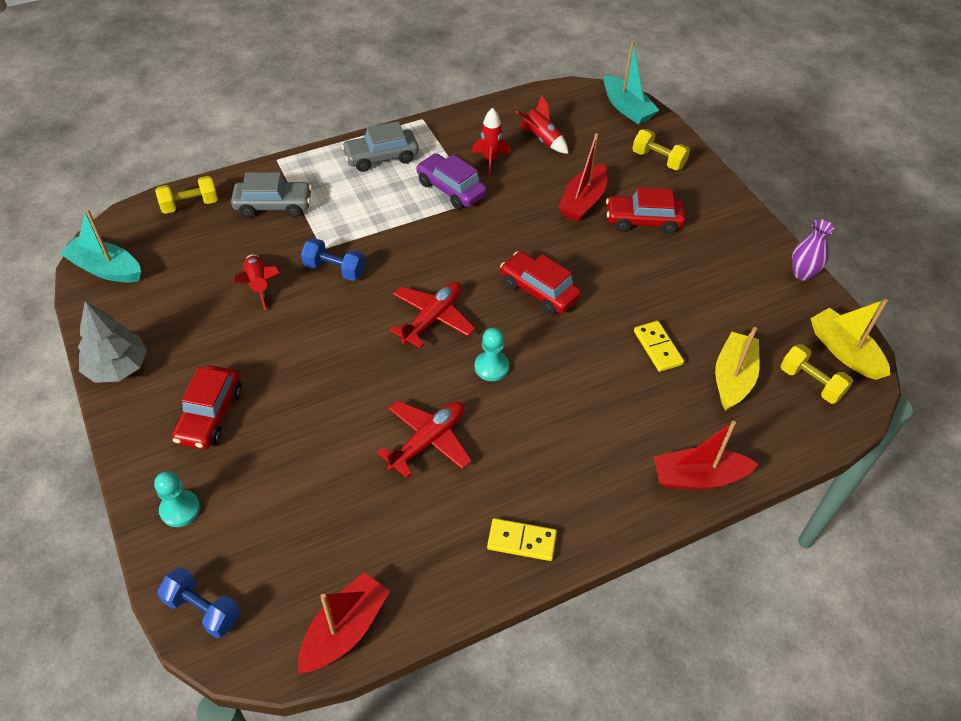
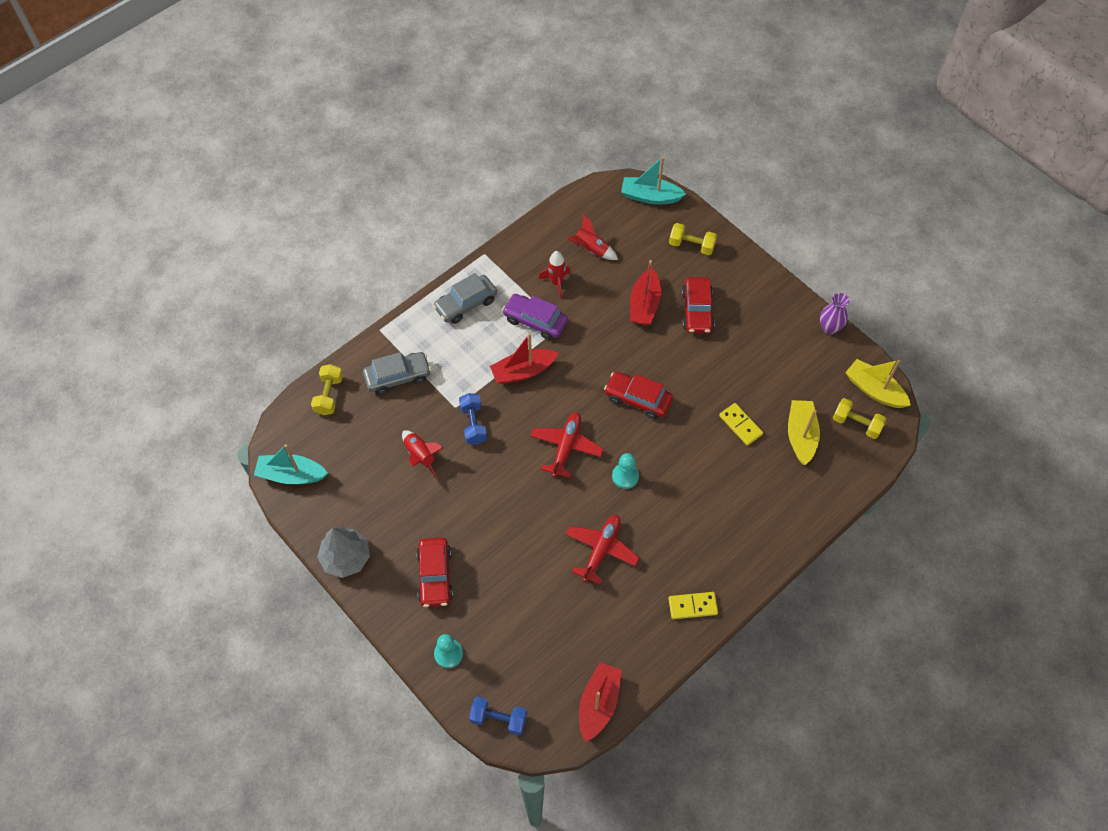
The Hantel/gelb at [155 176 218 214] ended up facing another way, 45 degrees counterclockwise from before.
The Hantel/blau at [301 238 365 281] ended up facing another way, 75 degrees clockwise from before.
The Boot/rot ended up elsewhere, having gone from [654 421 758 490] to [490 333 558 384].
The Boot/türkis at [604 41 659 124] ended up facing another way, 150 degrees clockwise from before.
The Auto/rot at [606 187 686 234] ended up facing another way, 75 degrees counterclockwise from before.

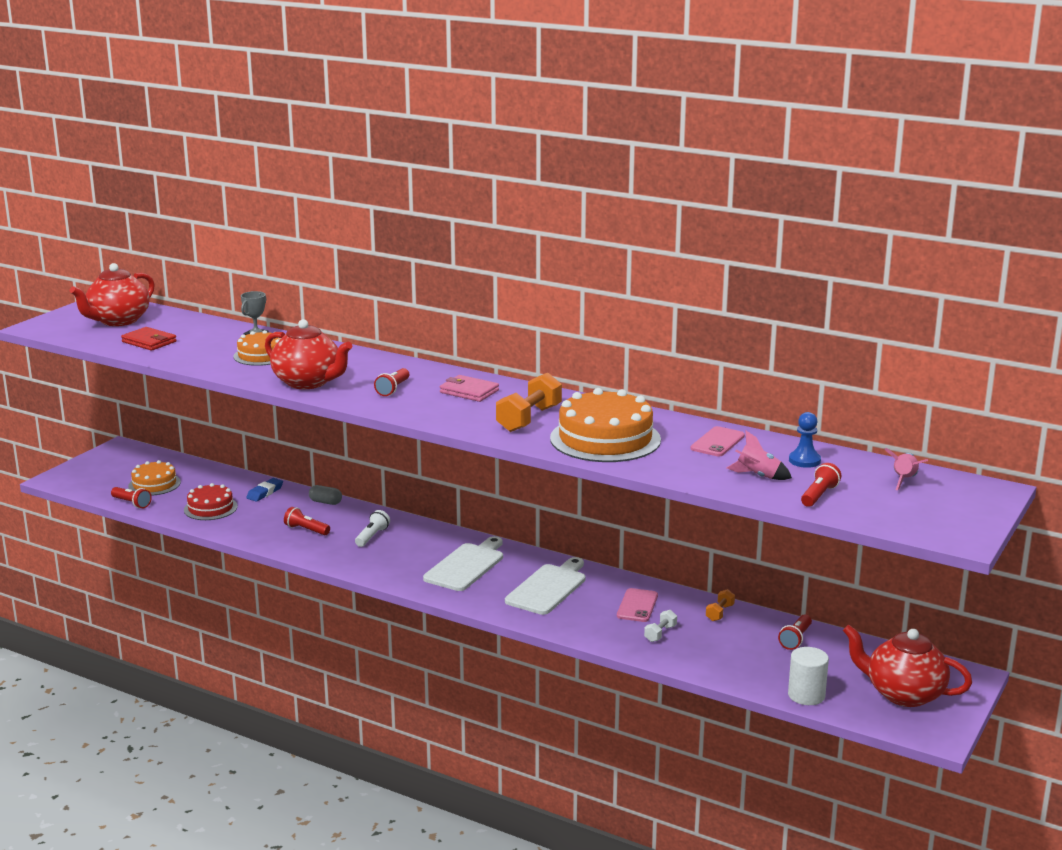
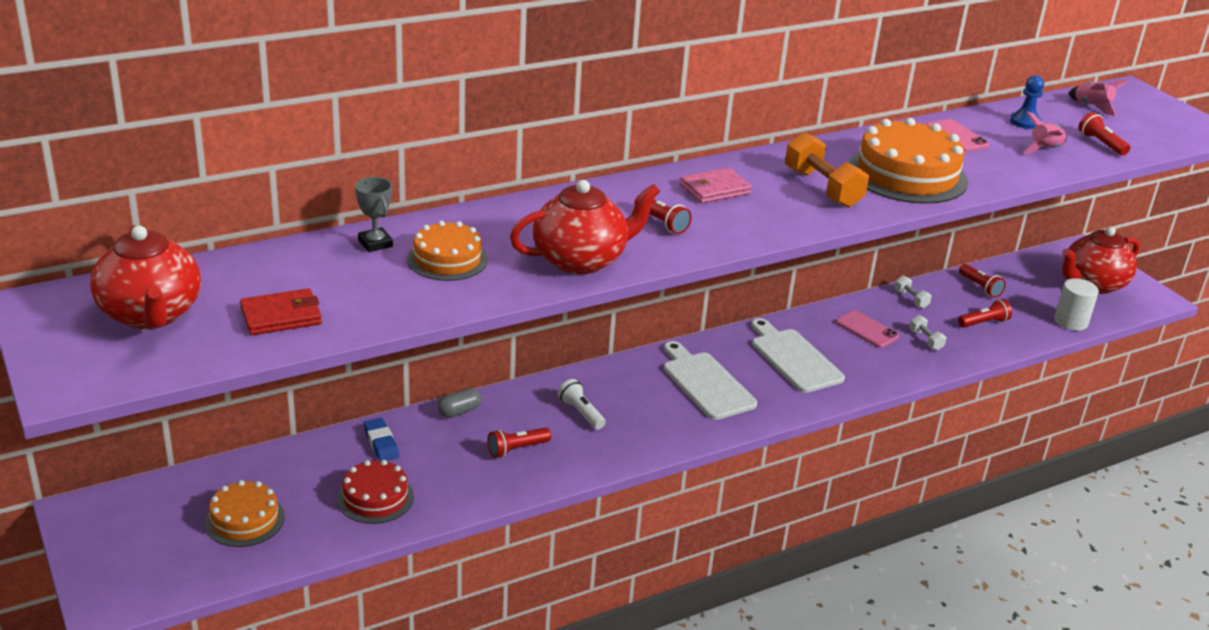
What was the Hantel/orange at [706 589 735 621] turned into the Hantel/weiß at [895 276 932 308].
The Taschenlampe/rot ended up elsewhere, having gone from [111 487 152 508] to [958 299 1012 328].

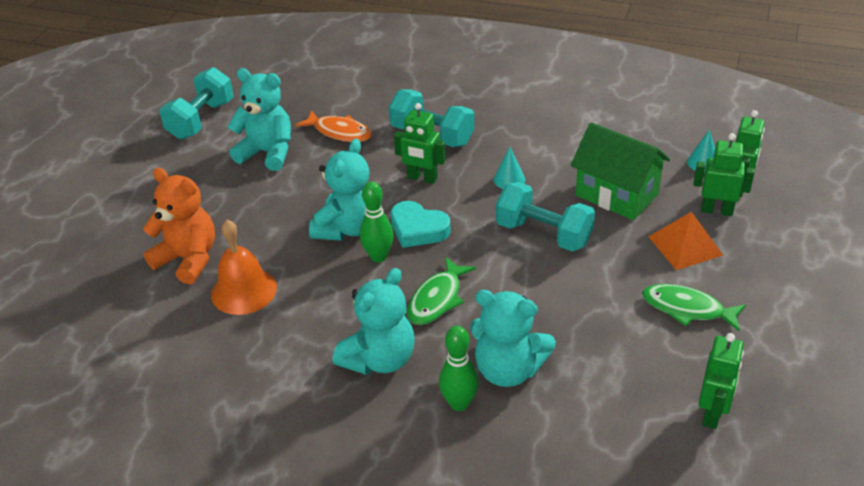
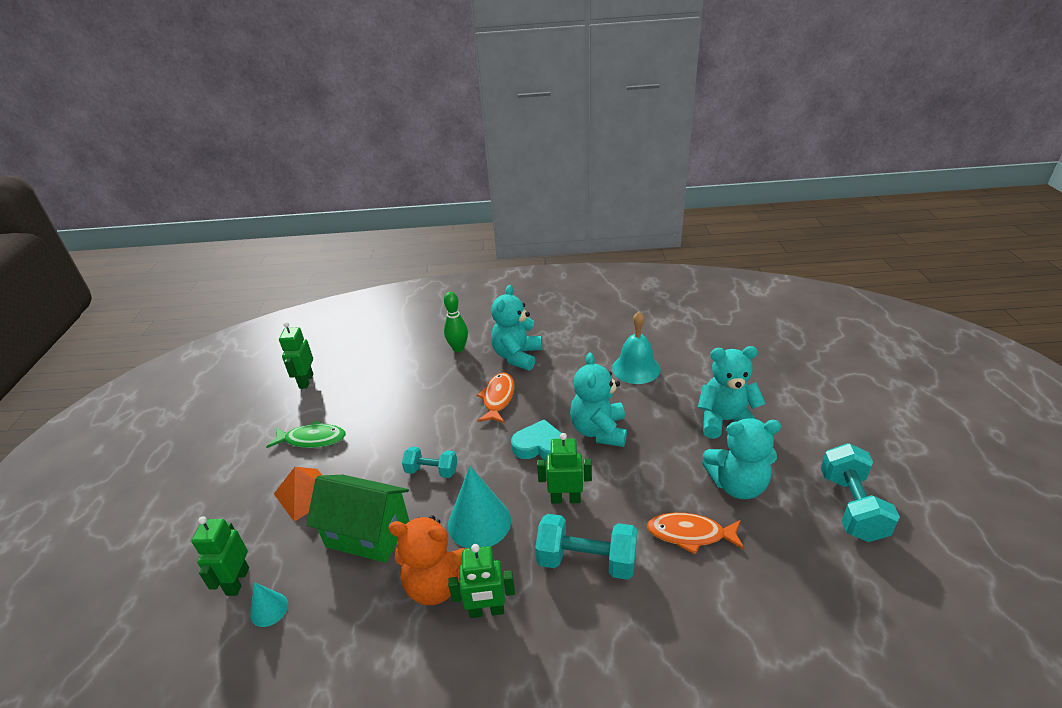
The Teddybär/orange ended up elsewhere, having gone from [143 168 215 284] to [389 515 468 605].
The size of the Hantel/türkis at [496 182 595 251] changed by a factor of 0.62.
The size of the Kegel/türkis at [494 147 525 189] changed by a factor of 1.92.
The Roboter/grün ended up elsewhere, having gone from [693 133 755 216] to [448 544 515 618].
What was the Fisch/grün at [407 257 476 325] turned into the Fisch/orange at [477 372 515 423].
What was the Glocke/orange at [211 220 277 315] turned into the Glocke/türkis at [612 311 660 384].
The Teddybär/türkis ended up elsewhere, having gone from [470 290 556 387] to [698 346 766 439].
The second view lost the Bowlingkegel/grün at [360 182 394 262].

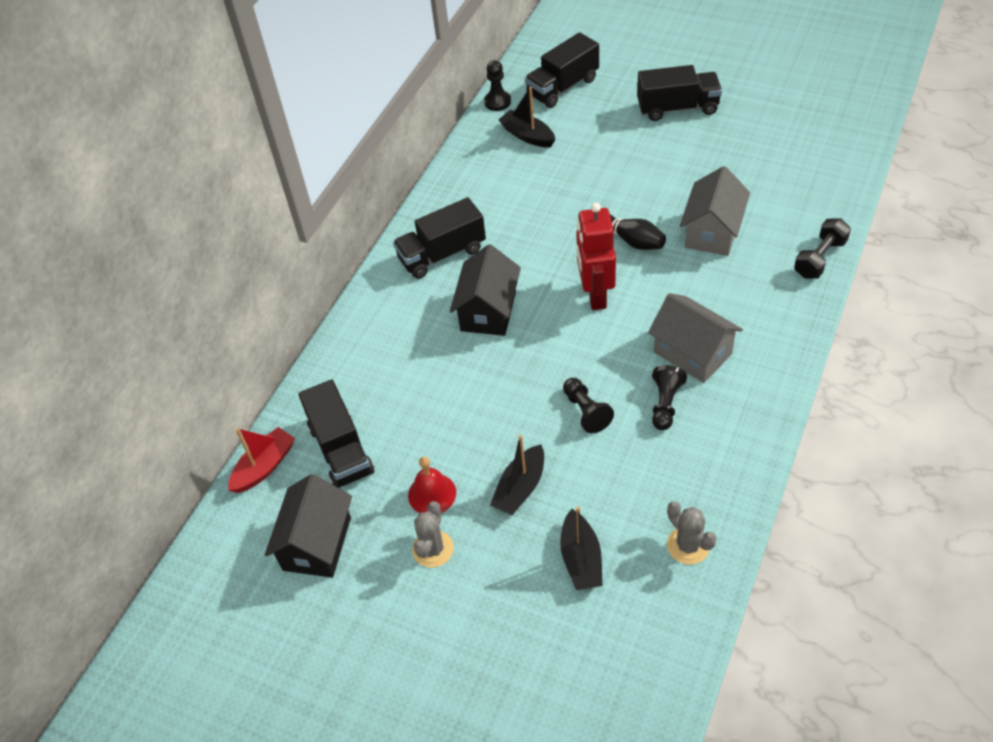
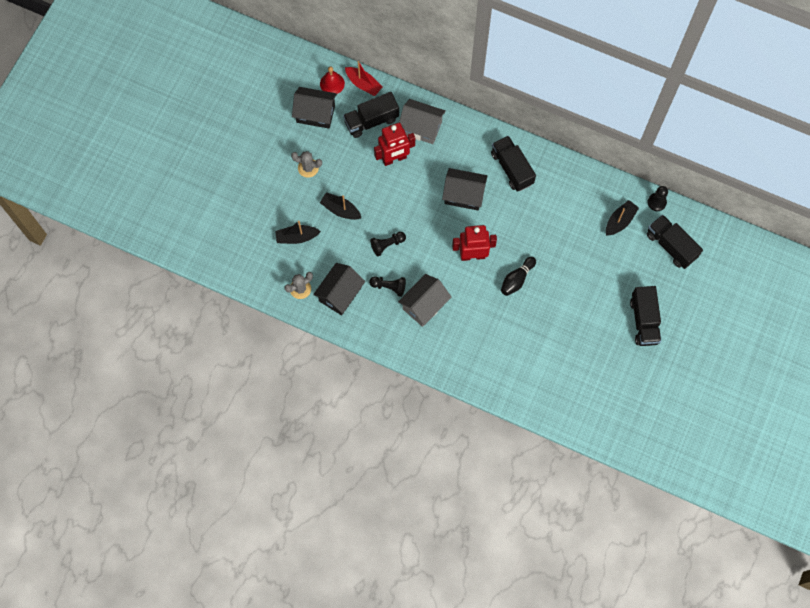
The second view gained the Haus/schwarz at [313 263 365 316].
The Glocke/rot ended up elsewhere, having gone from [408 457 456 513] to [320 66 345 94].
The second view gained the Roboter/rot at [374 123 415 166].
The Haus/grau ended up elsewhere, having gone from [680 166 750 256] to [399 99 446 144].
The second view lost the Hantel/schwarz at [794 218 851 279].

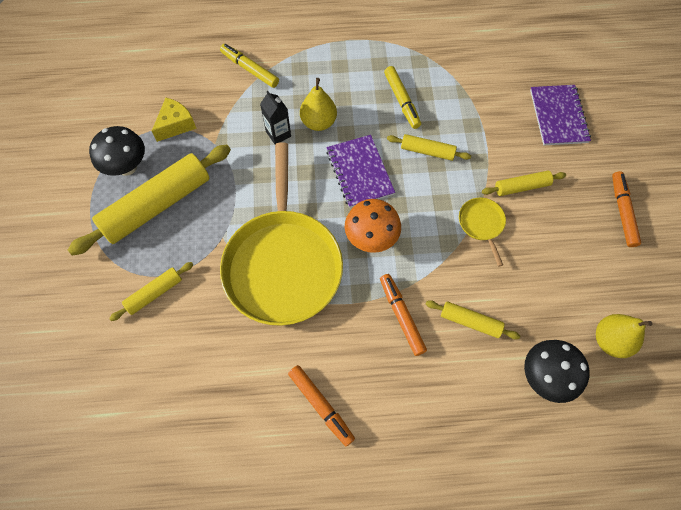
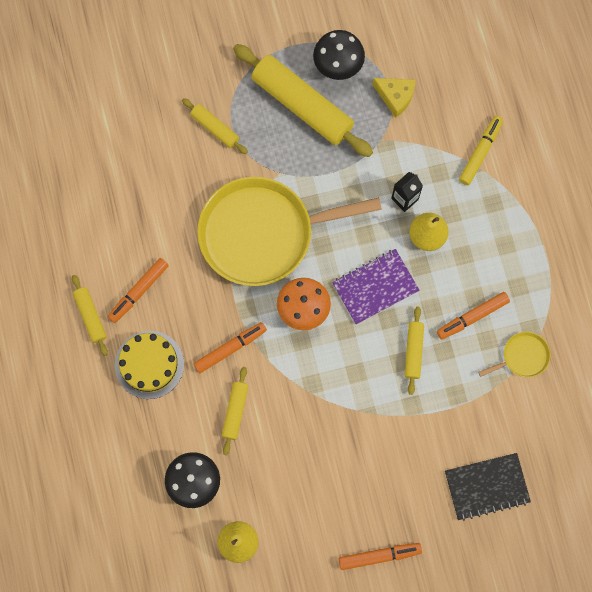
The Nudelholz/gelb ended up elsewhere, having gone from [482 171 566 196] to [72 275 108 356].
The second view gained the Kuchen/gelb at [115 331 184 399].
What was the Filzstift/gelb at [384 66 421 129] turned into the Filzstift/orange at [437 292 510 340].
What was the Notizbuch/lila at [530 85 591 145] turned into the Notizbuch/schwarz at [445 453 531 521].
The Pfanne/gelb ended up elsewhere, having gone from [459 198 506 267] to [478 332 550 377].

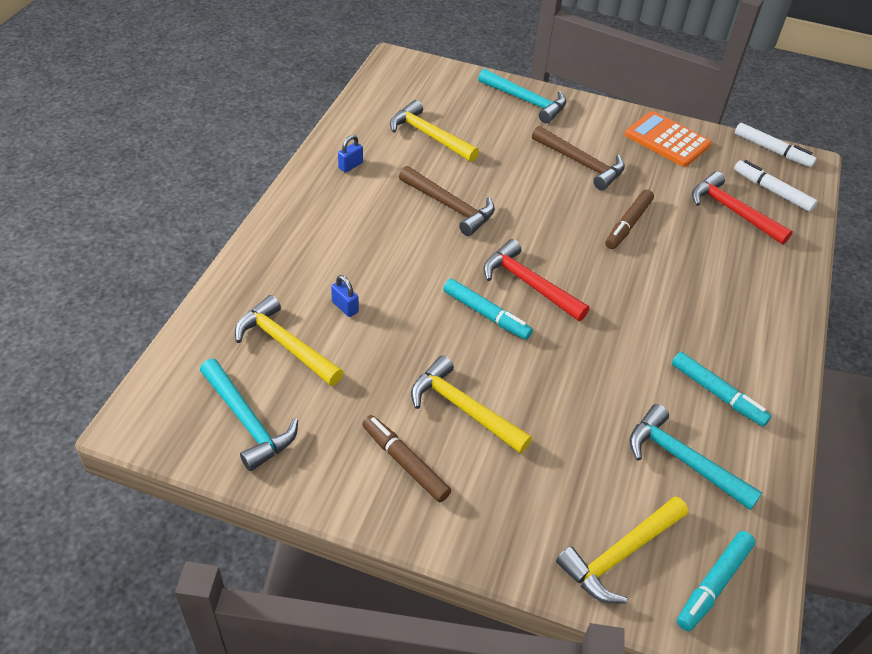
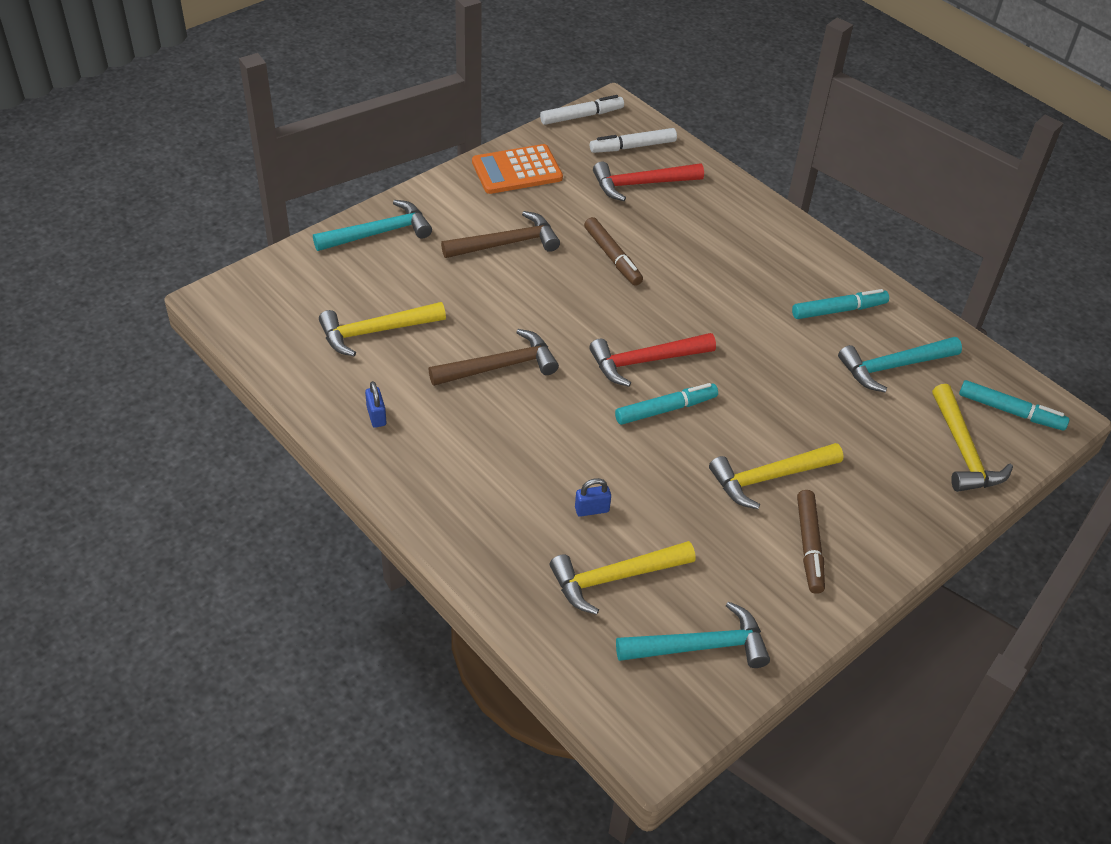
The Filzstift/braun at [362 415 451 502] ended up facing another way, 75 degrees counterclockwise from before.
The Filzstift/türkis at [677 531 755 631] ended up facing another way, 45 degrees counterclockwise from before.

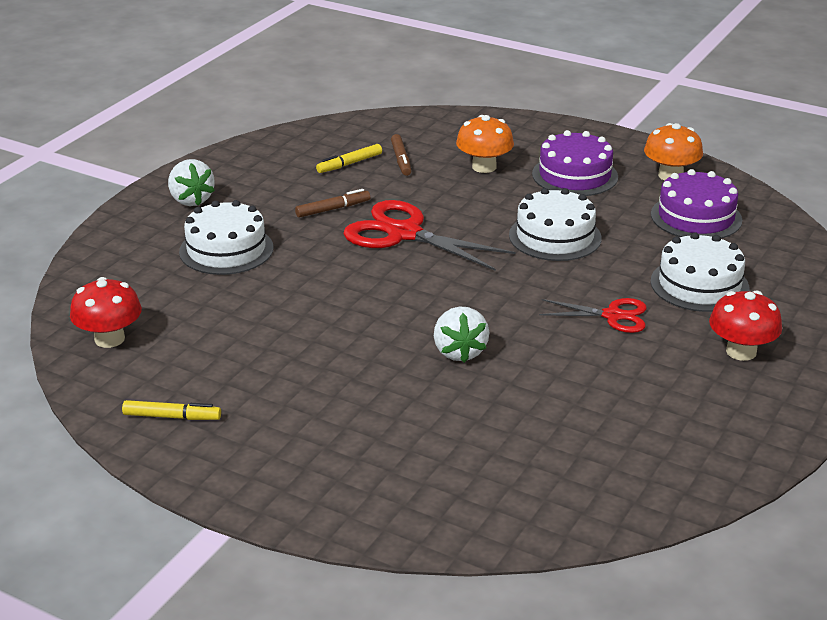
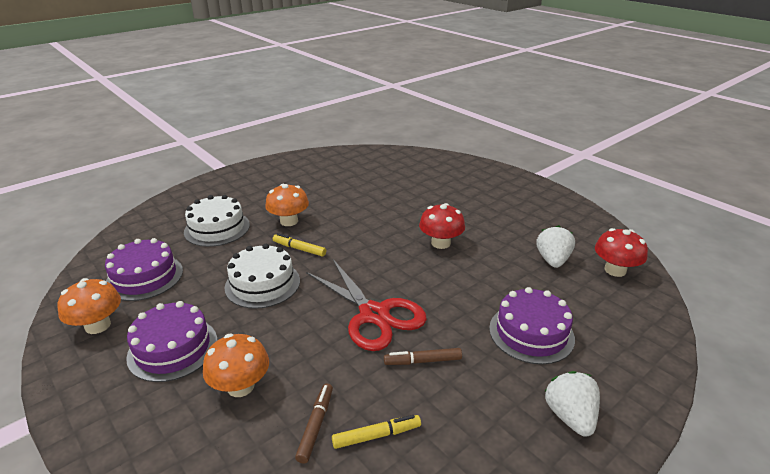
Where the Schere/rot stood at [539 298 647 333], the Pilz/orange came to stand at [265 184 309 226].
The Filzstift/gelb ended up elsewhere, having gone from [122 400 221 420] to [273 233 326 256].
The Pilz/rot ended up elsewhere, having gone from [709 290 782 361] to [419 203 465 249].
What was the Kuchen/weiß at [179 200 273 275] turned into the Kuchen/lila at [489 287 575 365].
The Erdbeere/weiß ended up elsewhere, having gone from [434 306 489 363] to [537 225 575 268].

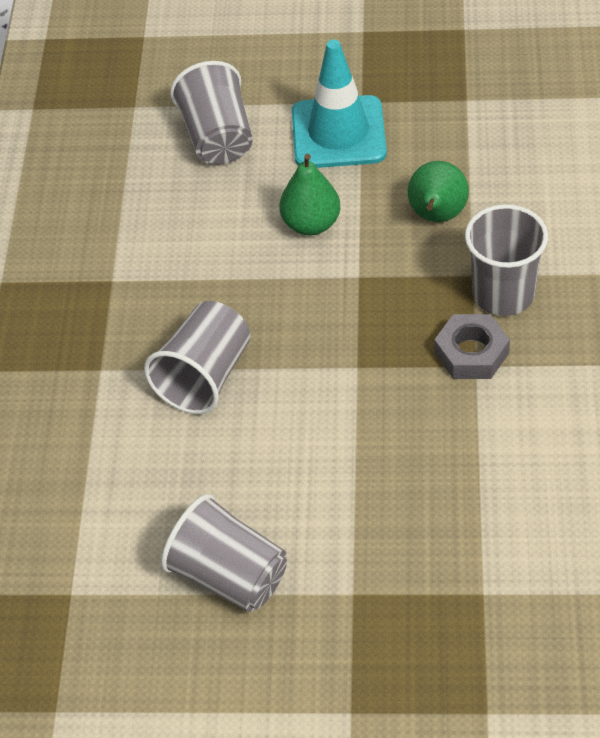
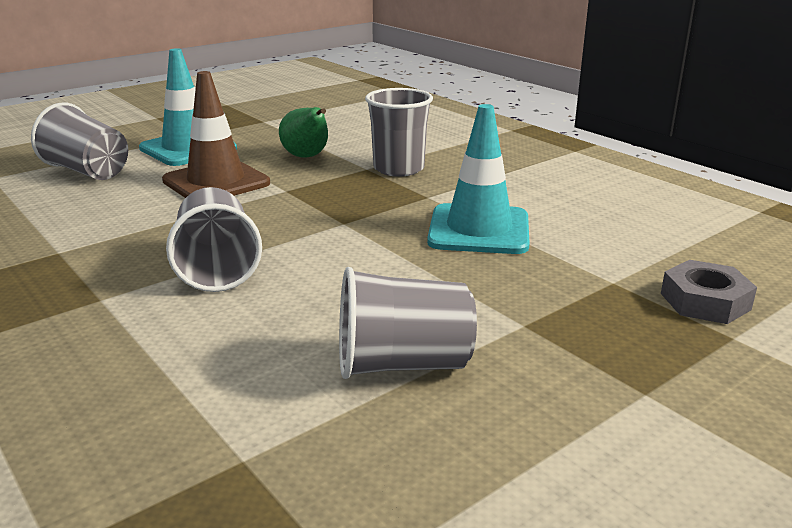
Where the Birne/grün stood at [279 154 340 236], the Leitkegel/braun came to stand at [162 71 270 198].
The second view gained the Leitkegel/türkis at [427 104 530 254].
The Sechskantmutter/grau ended up elsewhere, having gone from [434 314 510 379] to [661 260 757 324].

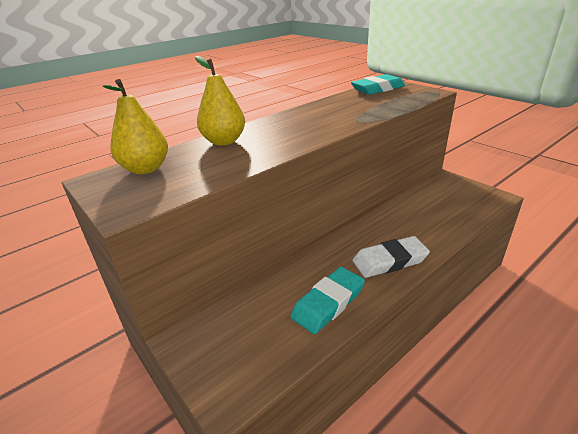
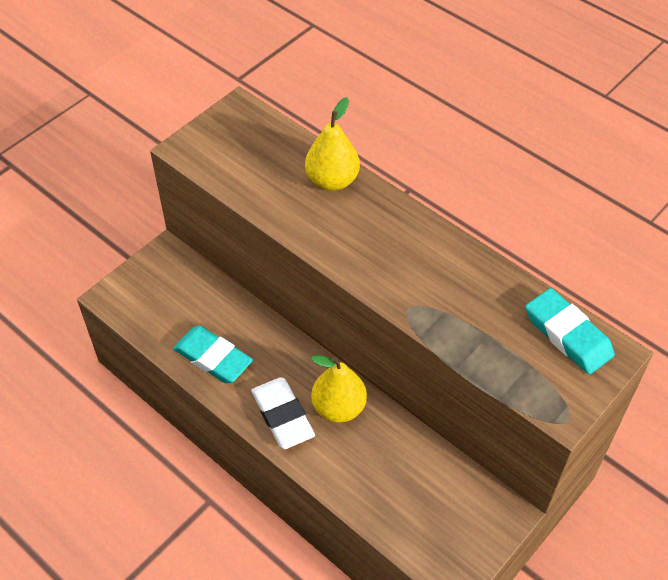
The Birne/gelb ended up elsewhere, having gone from [103 79 168 174] to [311 355 367 422].

